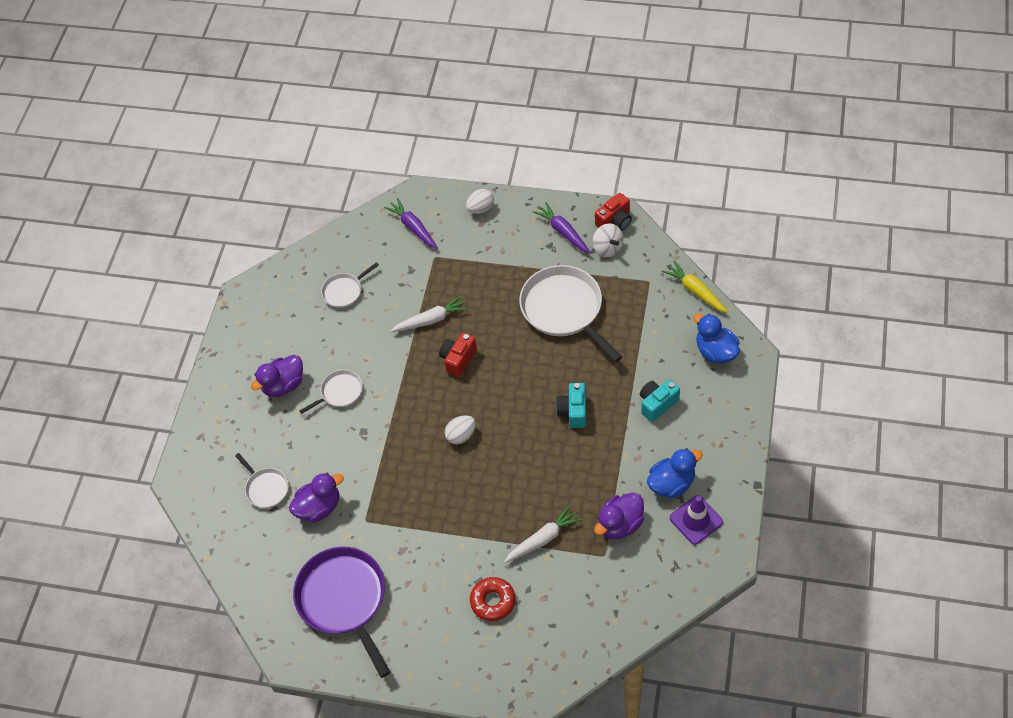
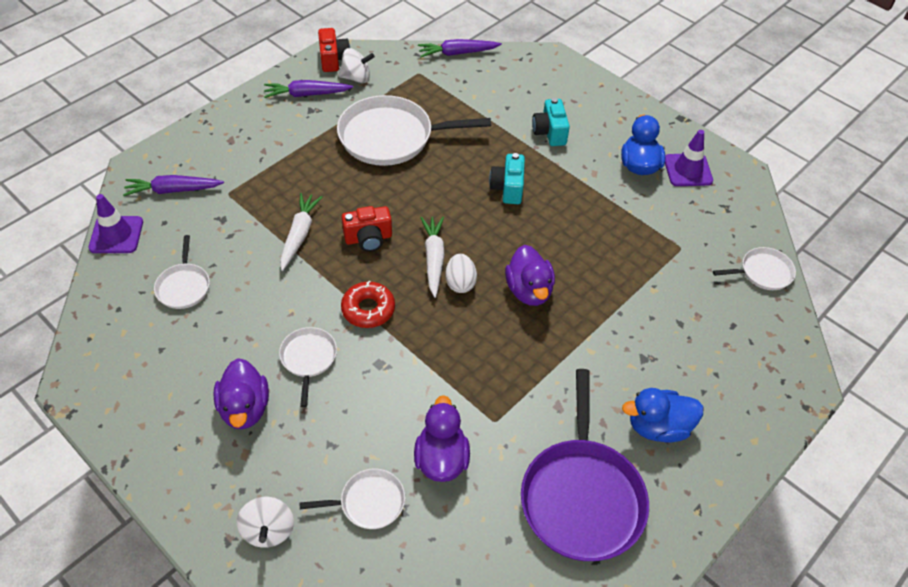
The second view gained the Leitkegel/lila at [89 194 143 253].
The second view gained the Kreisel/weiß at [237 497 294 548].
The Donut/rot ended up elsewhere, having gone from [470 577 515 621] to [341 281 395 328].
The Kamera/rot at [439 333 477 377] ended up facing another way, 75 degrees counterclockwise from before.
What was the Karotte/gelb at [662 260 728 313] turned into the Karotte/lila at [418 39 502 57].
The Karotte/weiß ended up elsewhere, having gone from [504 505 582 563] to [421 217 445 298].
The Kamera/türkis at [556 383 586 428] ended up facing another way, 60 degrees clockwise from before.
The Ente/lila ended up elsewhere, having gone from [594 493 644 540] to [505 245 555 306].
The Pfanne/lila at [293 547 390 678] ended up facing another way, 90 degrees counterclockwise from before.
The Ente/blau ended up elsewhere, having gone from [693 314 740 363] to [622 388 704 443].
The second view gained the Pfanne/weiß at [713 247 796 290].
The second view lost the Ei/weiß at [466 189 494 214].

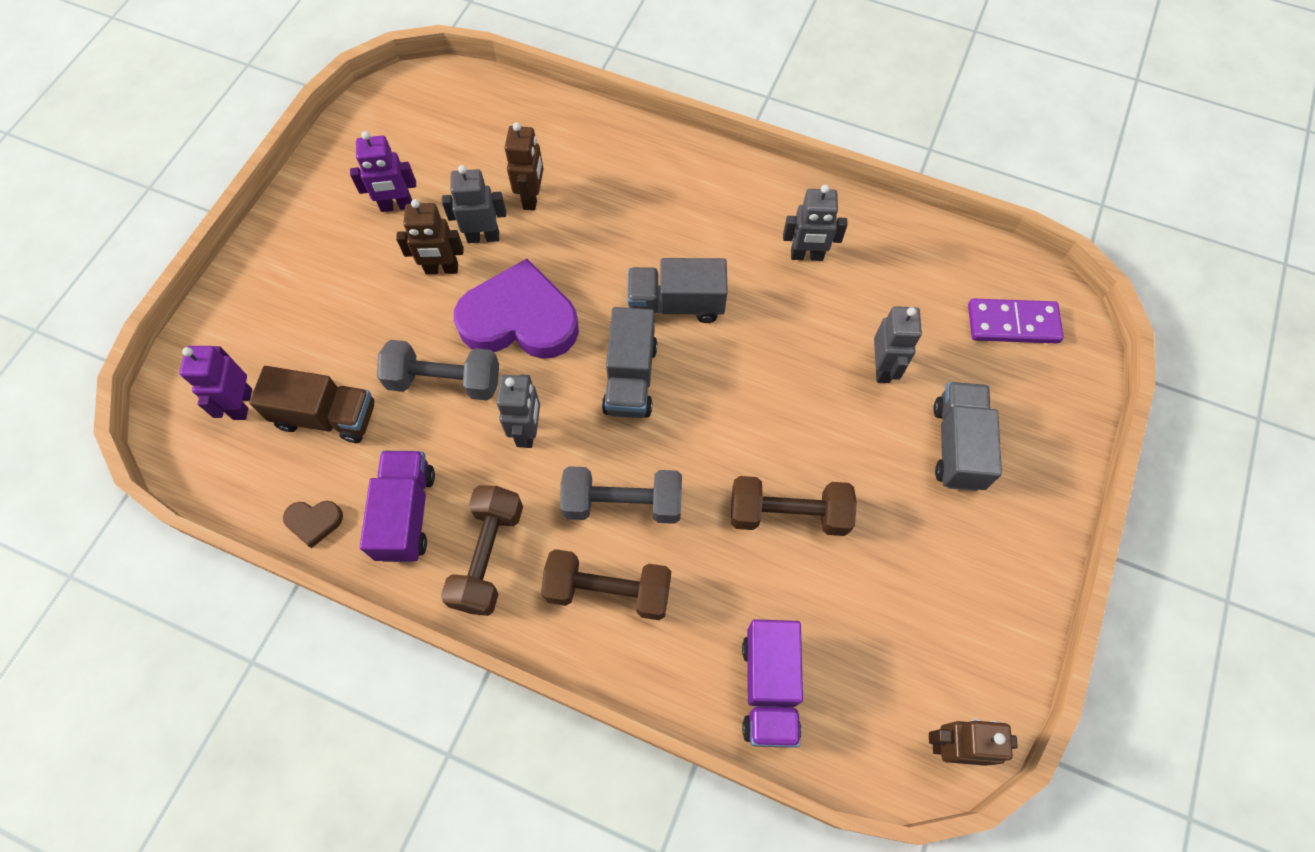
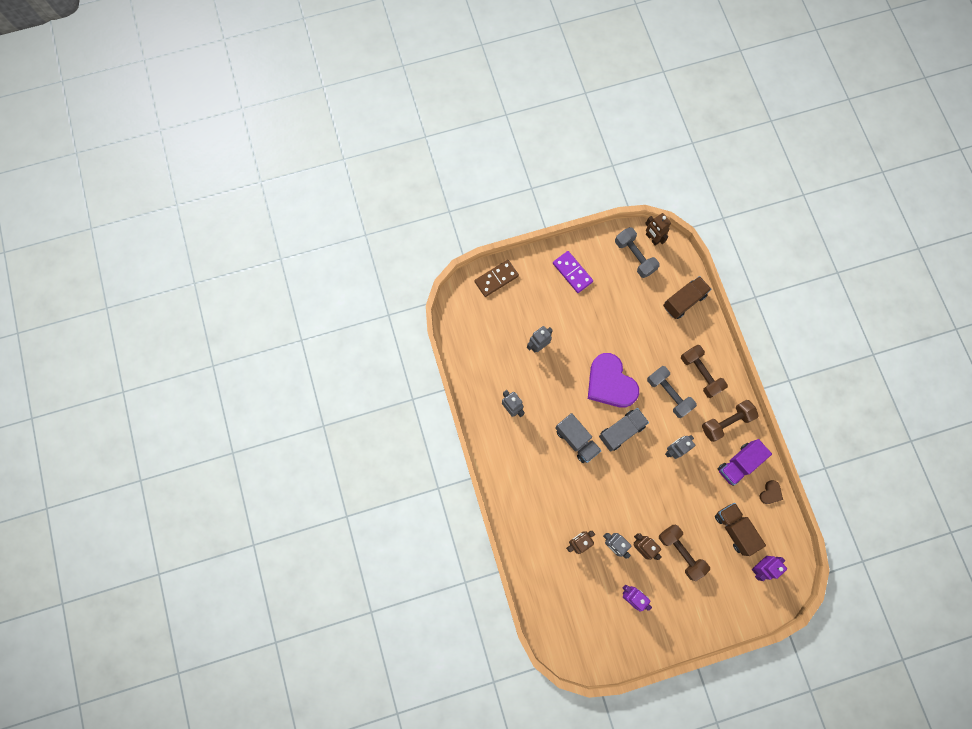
The second view gained the Dominostein/braun at [474 260 519 297].
The Dominostein/lila ended up elsewhere, having gone from [968 298 1064 344] to [553 251 593 293].
The Herz/lila ended up elsewhere, having gone from [454 259 579 359] to [588 353 639 408].
The Hantel/grau ended up elsewhere, having gone from [377 340 499 401] to [615 227 660 278].
The Hantel/braun ended up elsewhere, having gone from [731 476 857 536] to [659 525 710 581].
What was the Lastwagen/lila at [742 619 803 748] turned into the Lastwagen/braun at [663 276 711 319].
The Herz/braun at [283 501 343 548] ended up facing another way, 75 degrees clockwise from before.
The second view lost the Lastwagen/grau at [933 382 1002 491].

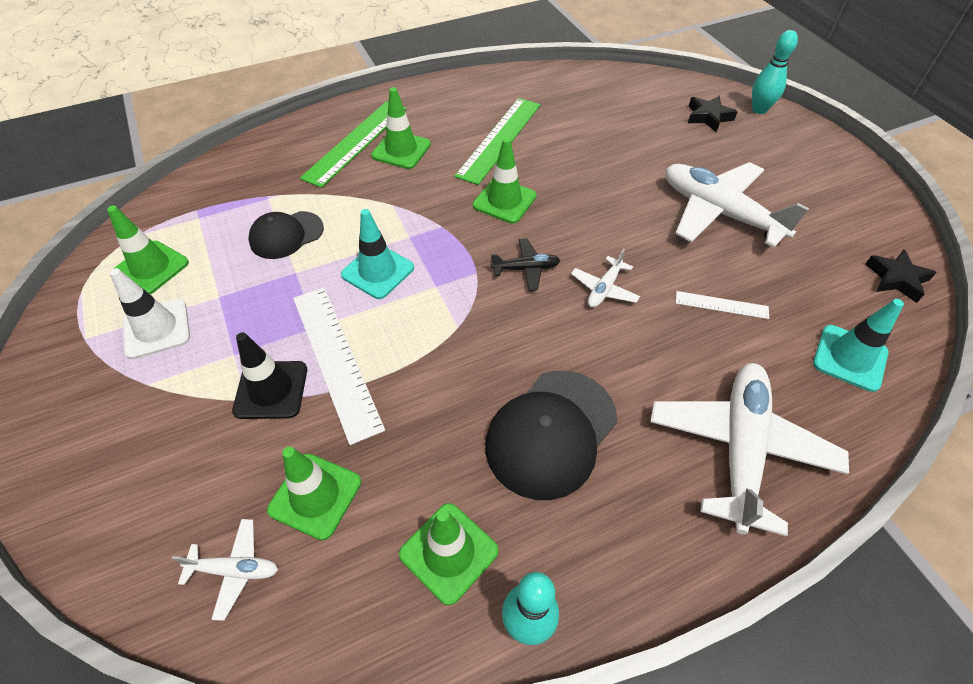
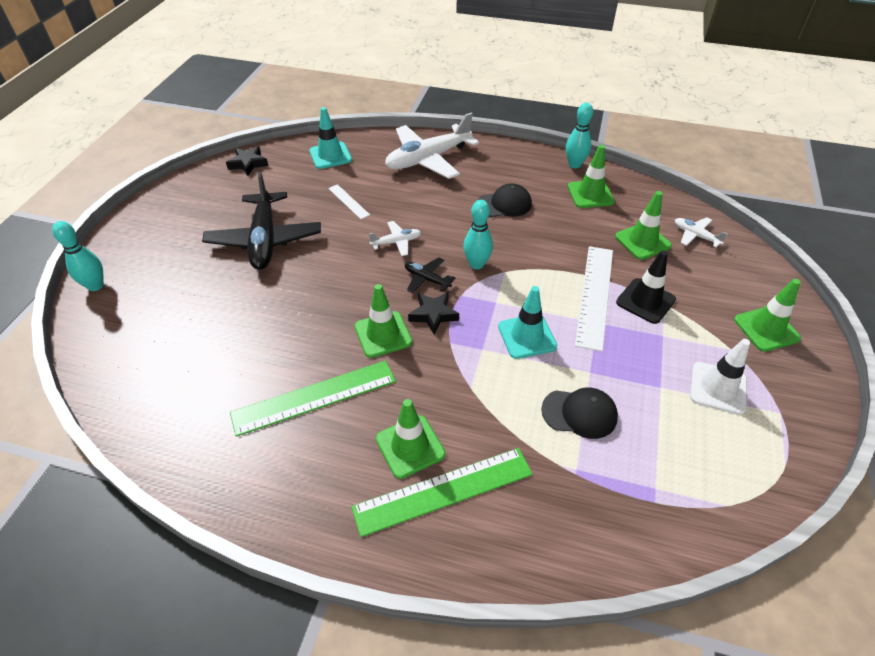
What was the Flugzeug/weiß at [665 162 809 248] turned into the Flugzeug/schwarz at [202 172 321 270].
The Stern/schwarz ended up elsewhere, having gone from [688 96 738 132] to [408 292 459 334].
The second view gained the Bowlingkegel/türkis at [463 200 493 269].
The size of the Kappe/schwarz at [485 371 617 500] changed by a factor of 0.63.
The Leitkegel/grün ended up elsewhere, having gone from [107 205 189 294] to [734 279 801 352].

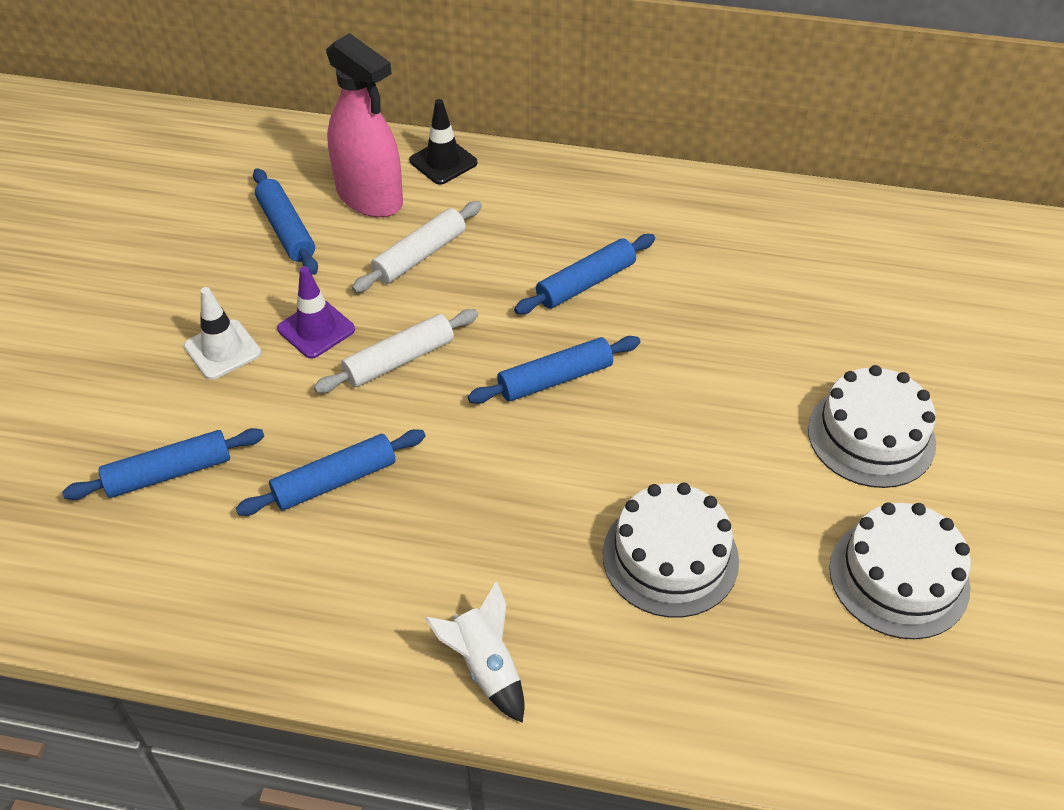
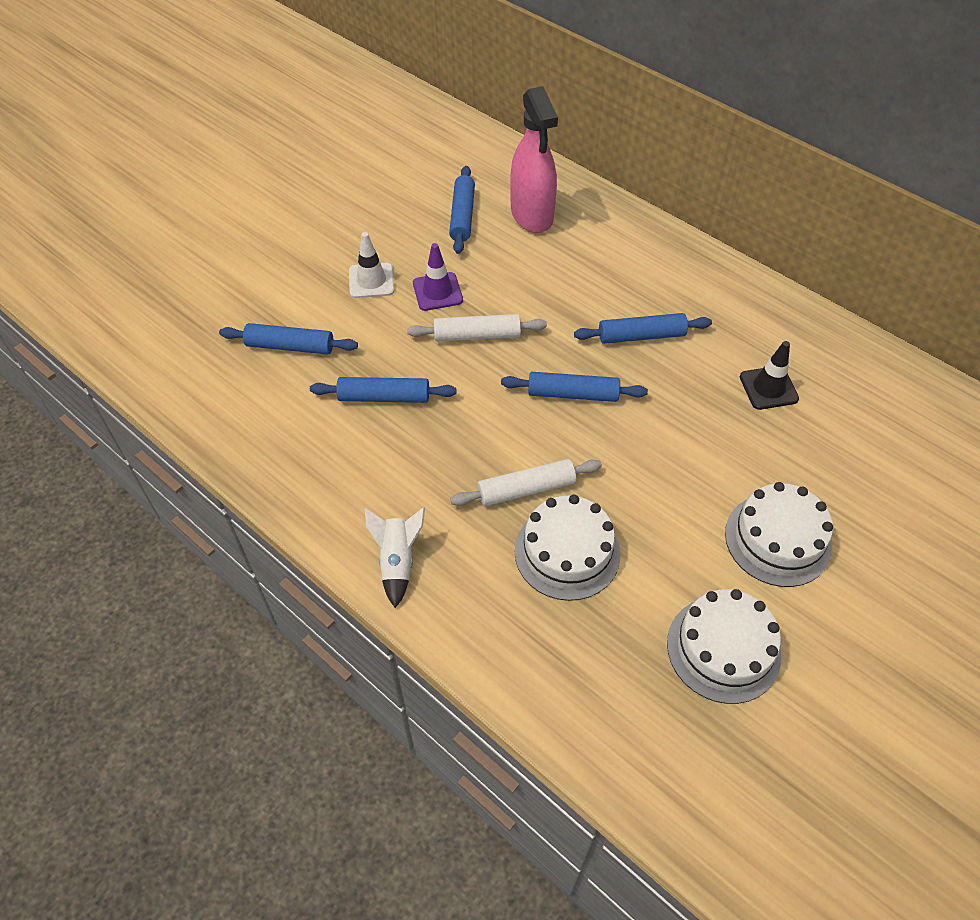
The Nudelholz/weiß ended up elsewhere, having gone from [352 201 482 293] to [450 459 602 506].
The Leitkegel/schwarz ended up elsewhere, having gone from [409 99 477 185] to [740 341 799 410].

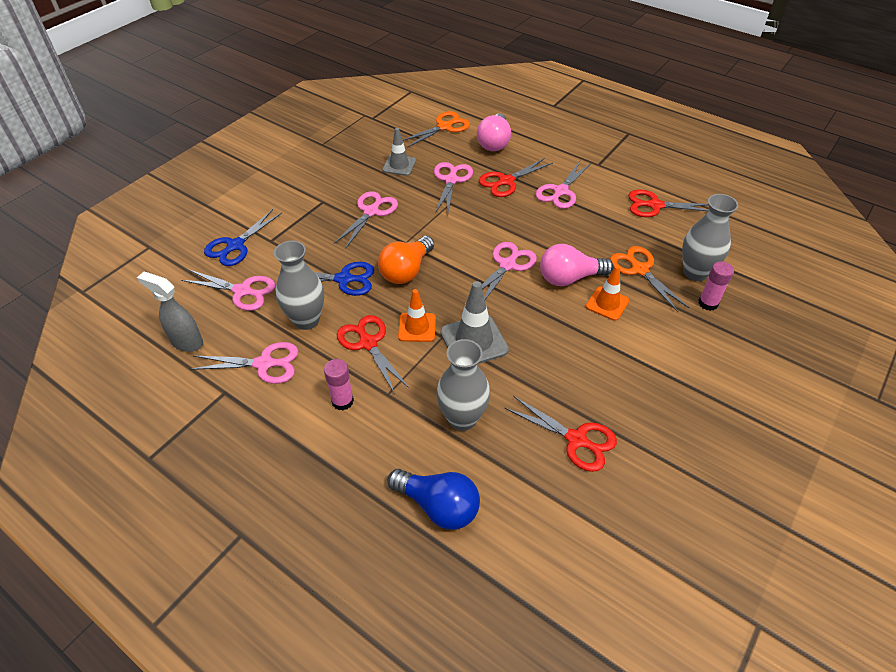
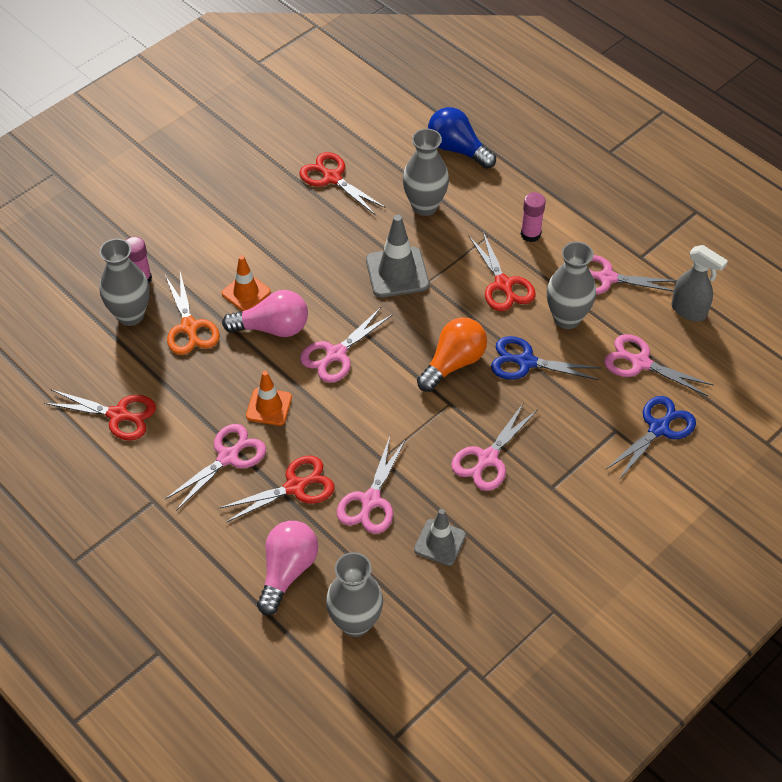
The Leitkegel/orange ended up elsewhere, having gone from [398 289 436 342] to [246 371 292 426].
Where the Schere/orange stood at [403 111 470 148], the Vase/grau came to stand at [326 552 383 637].

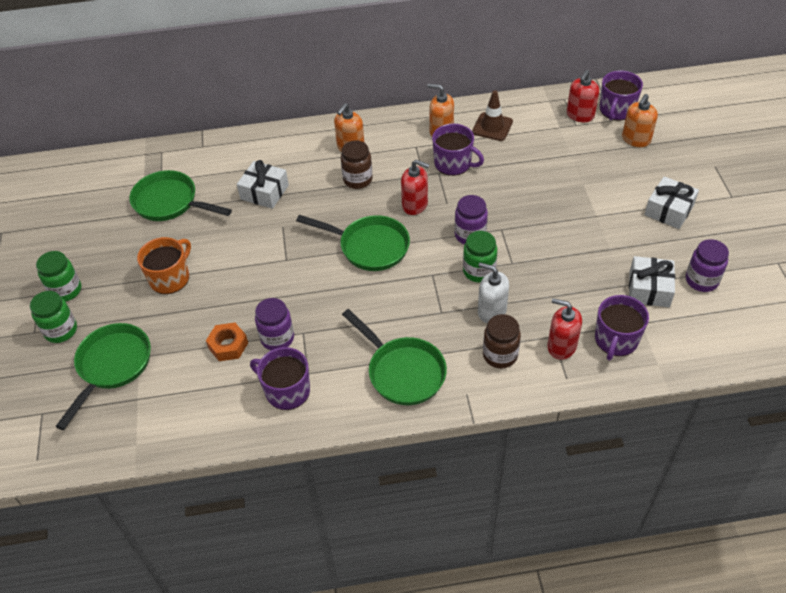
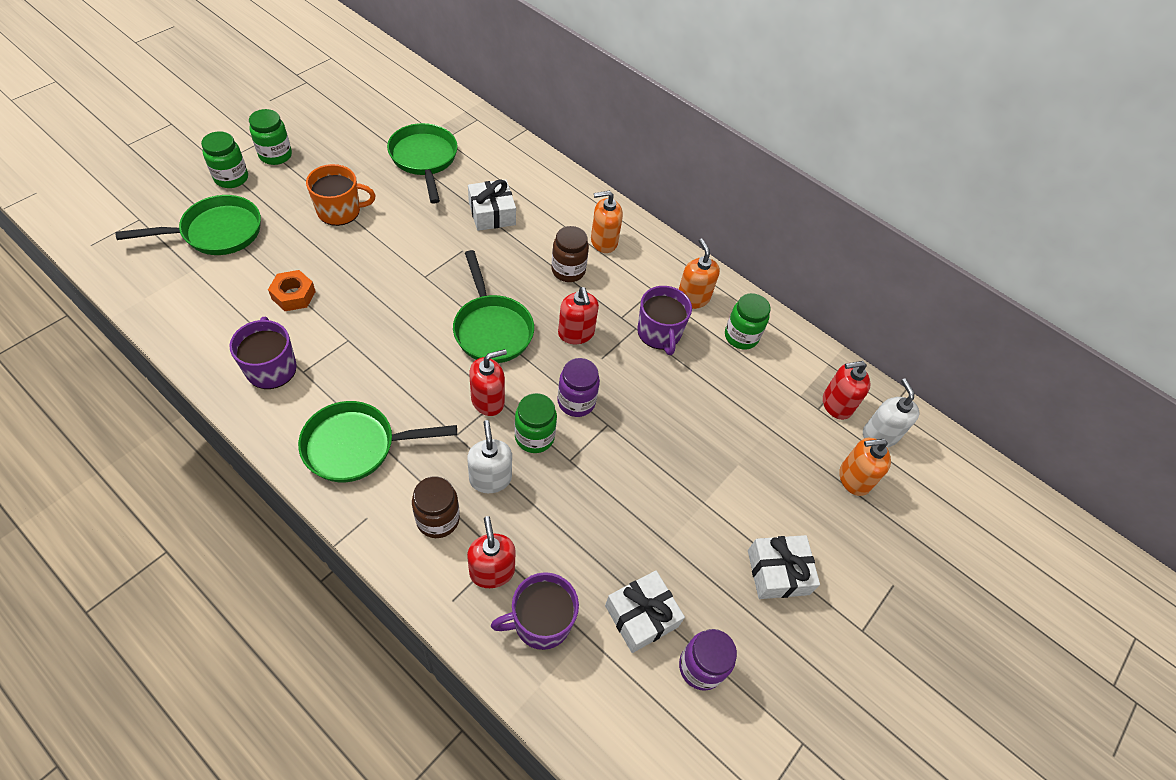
The Pfanne/grün at [342 309 447 405] ended up facing another way, 75 degrees clockwise from before.
The second view gained the Seifenspender/rot at [469 349 507 416].
Where the Leitkegel/braun stood at [472 90 513 141], the Einmachglas/grün came to stand at [725 293 771 350].
Where the Tasse/lila stood at [600 71 643 120], the Seifenspender/weiß came to stand at [863 378 919 447].
The second view lost the Einmachglas/lila at [255 298 294 350].

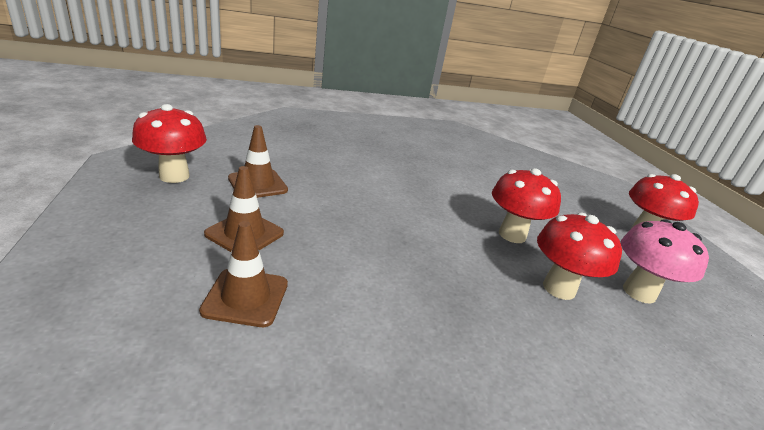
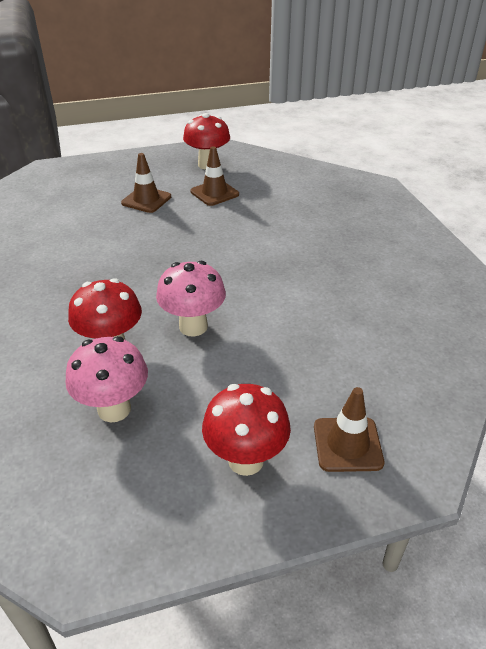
What was the Pilz/rot at [492 168 561 243] turned into the Pilz/rosa at [156 261 226 337].
The Leitkegel/braun ended up elsewhere, having gone from [199 221 288 327] to [314 387 384 472].

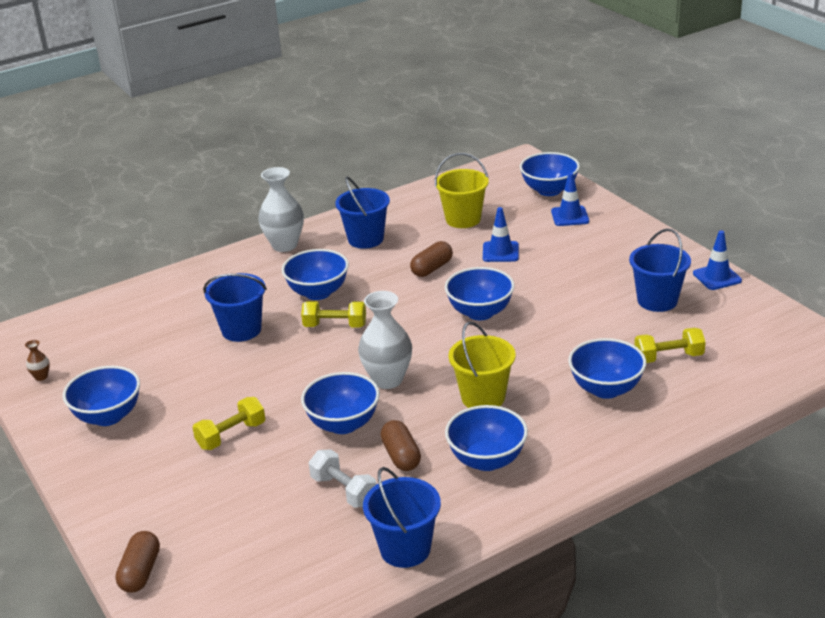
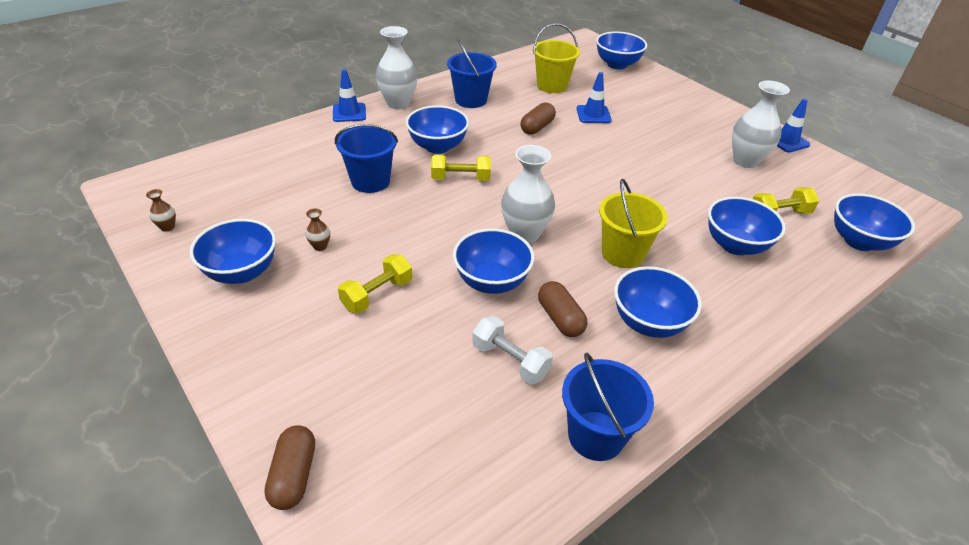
The second view gained the Vase/braun at [306 208 330 251].
The Leitkegel/blau ended up elsewhere, having gone from [551 173 589 226] to [333 69 366 122].
Where the Eimer/blau stood at [629 229 691 312], the Vase/weiß came to stand at [732 81 790 168].
The Schüssel/blau ended up elsewhere, having gone from [445 267 515 320] to [834 193 915 251].

